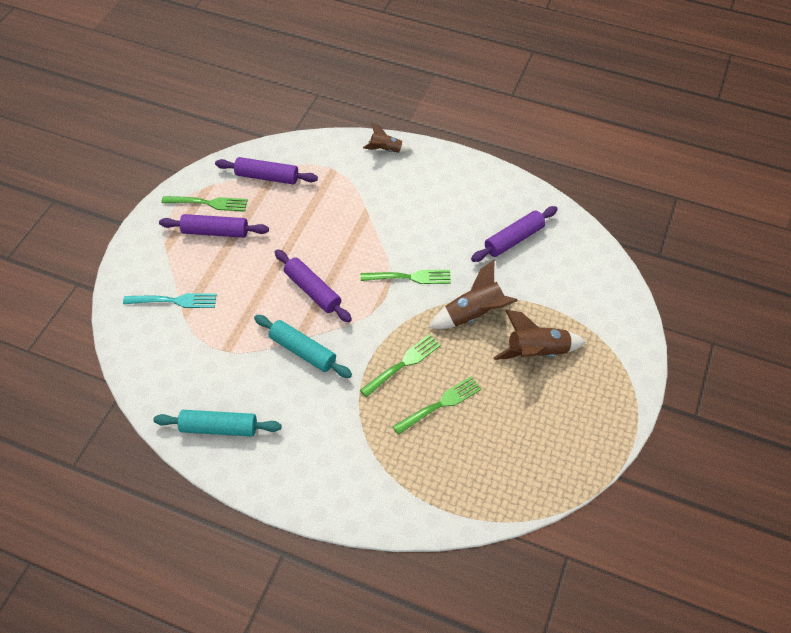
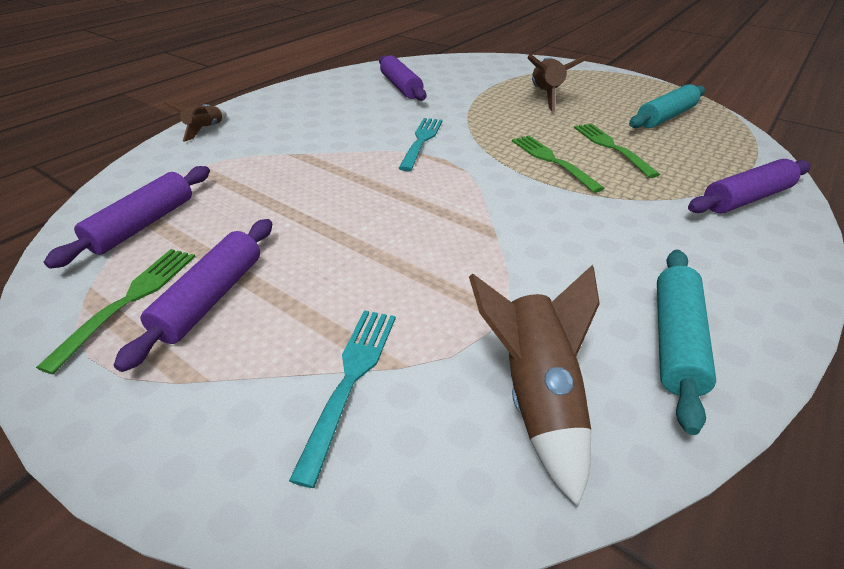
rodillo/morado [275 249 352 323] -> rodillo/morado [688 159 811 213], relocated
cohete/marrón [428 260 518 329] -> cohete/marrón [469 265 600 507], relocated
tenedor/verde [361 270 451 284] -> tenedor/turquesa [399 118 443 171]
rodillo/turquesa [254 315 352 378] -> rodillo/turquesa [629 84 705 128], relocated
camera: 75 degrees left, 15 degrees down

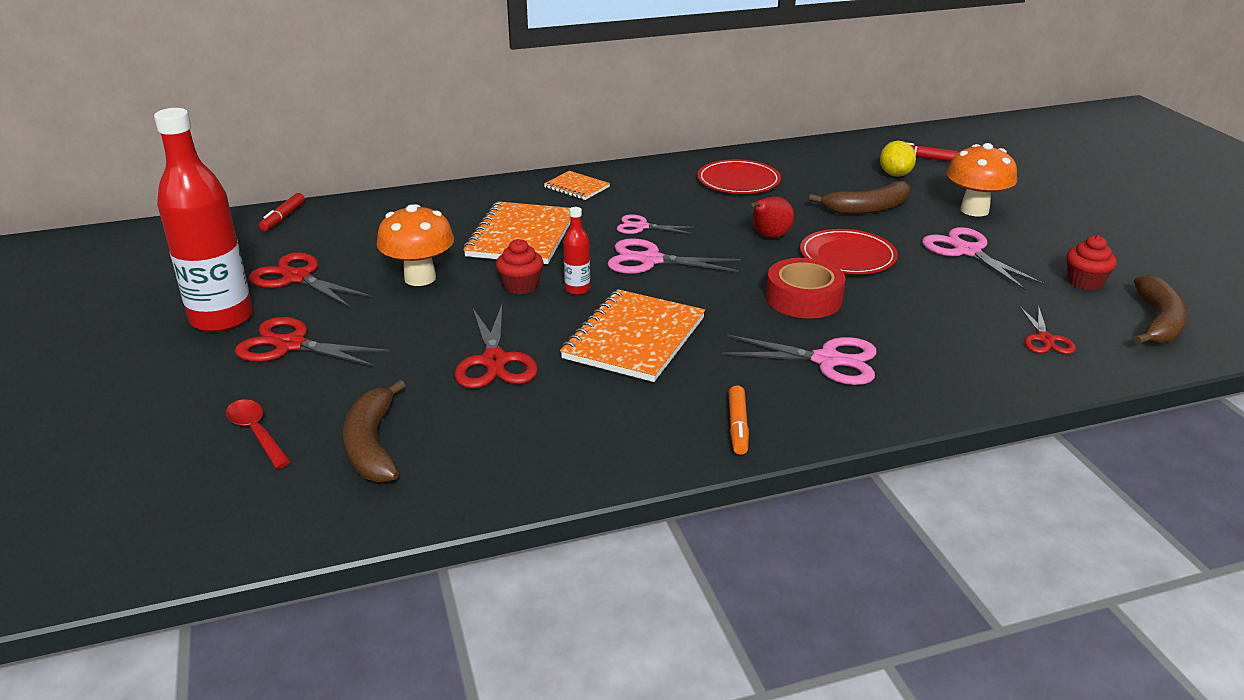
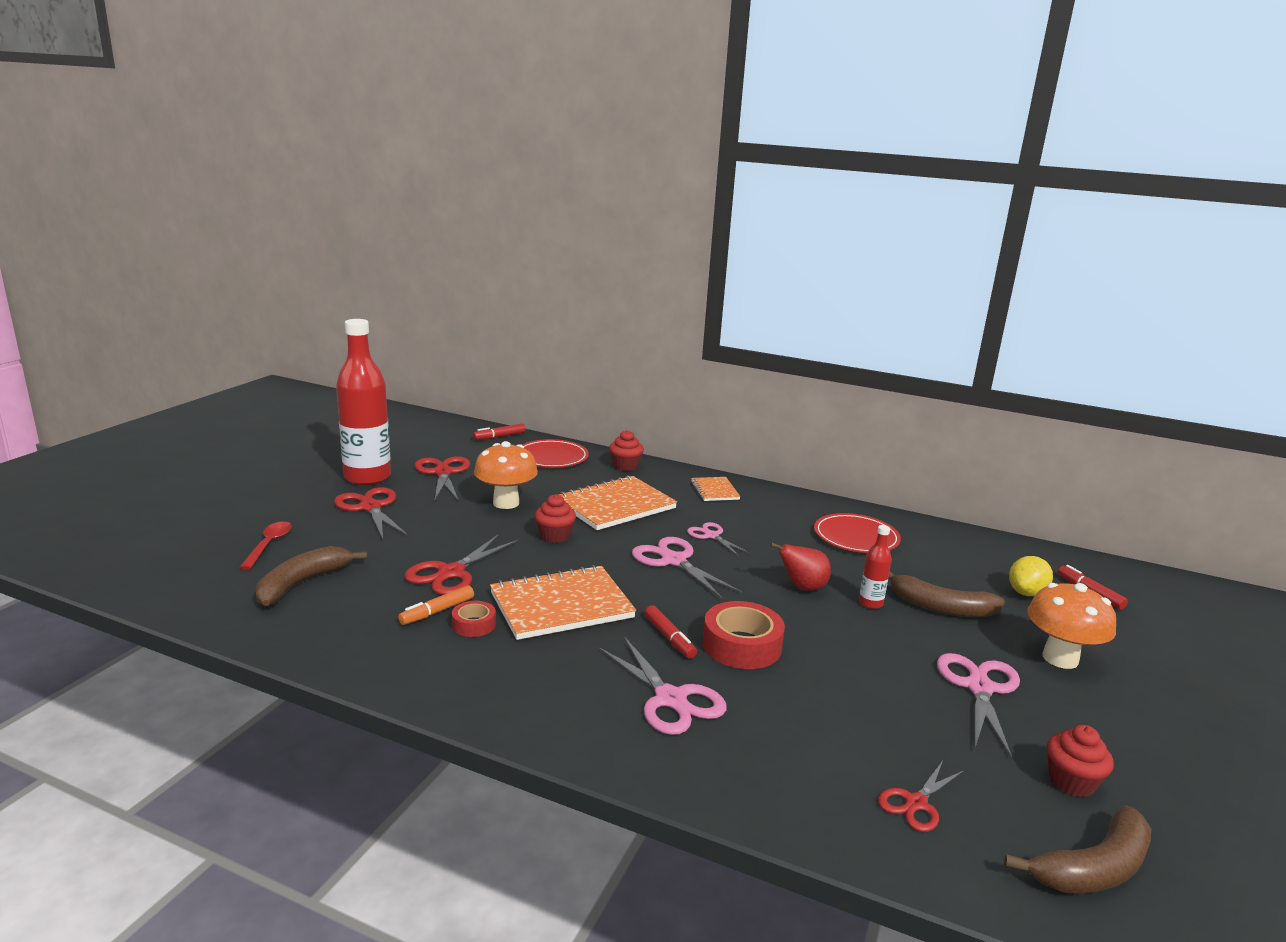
botella/rojo [563 207 590 295] -> botella/rojo [859 525 892 609], relocated
plato/rojo [800 229 898 274] -> plato/rojo [522 439 589 468], relocated
rotulador/naranja [729 385 749 455] -> rotulador/naranja [398 585 474 625], relocated
none -> magdalena/rojo [609 430 644 471]
none -> cinta adhesiva/rojo [452 601 496 637]
none -> rotulador/rojo [644 605 697 659]
camera: 40 degrees right, 10 degrees down

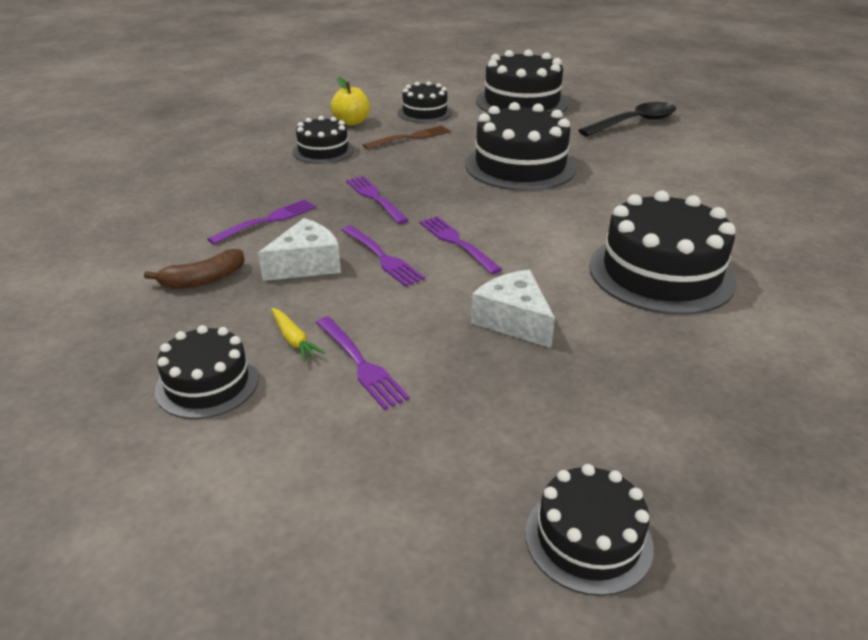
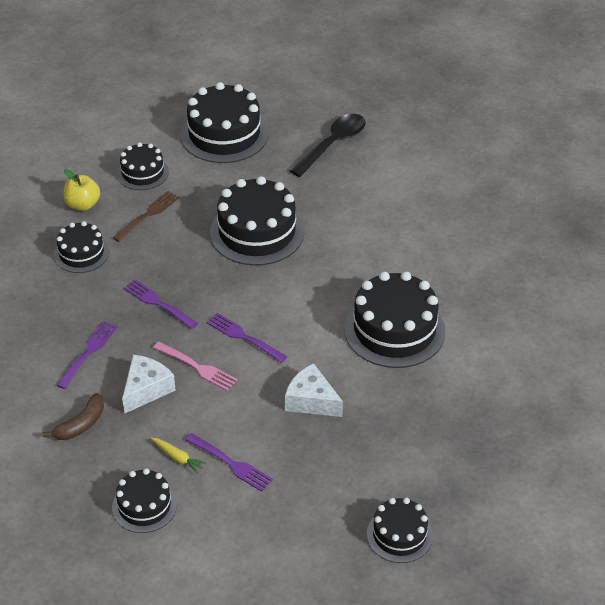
tenedor/morado [342 225 425 287] -> tenedor/rosa [153 341 238 391]
camera: 20 degrees left, 10 degrees up

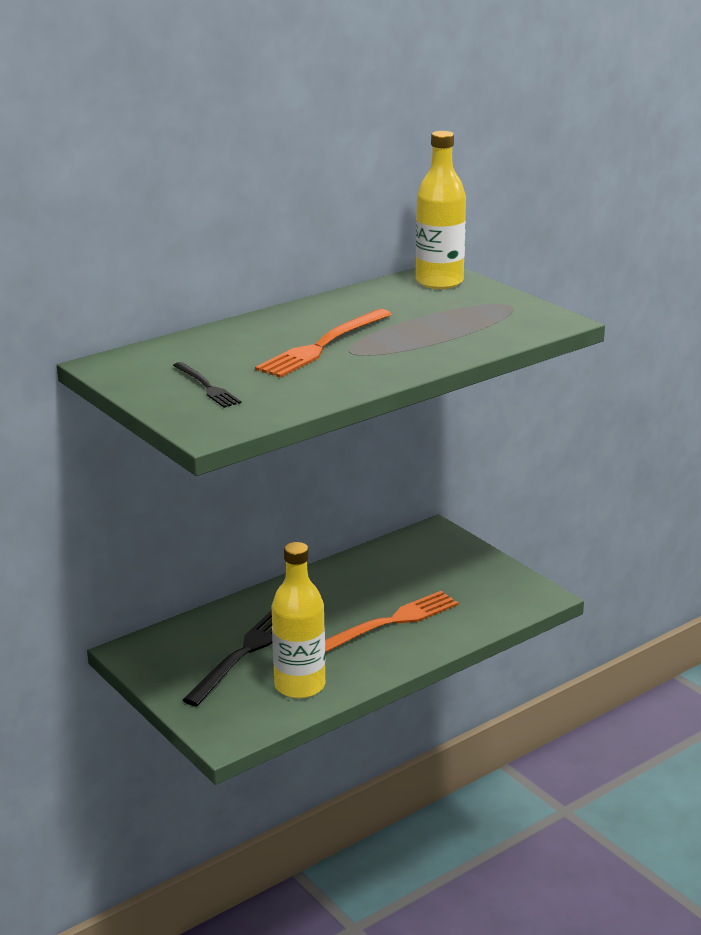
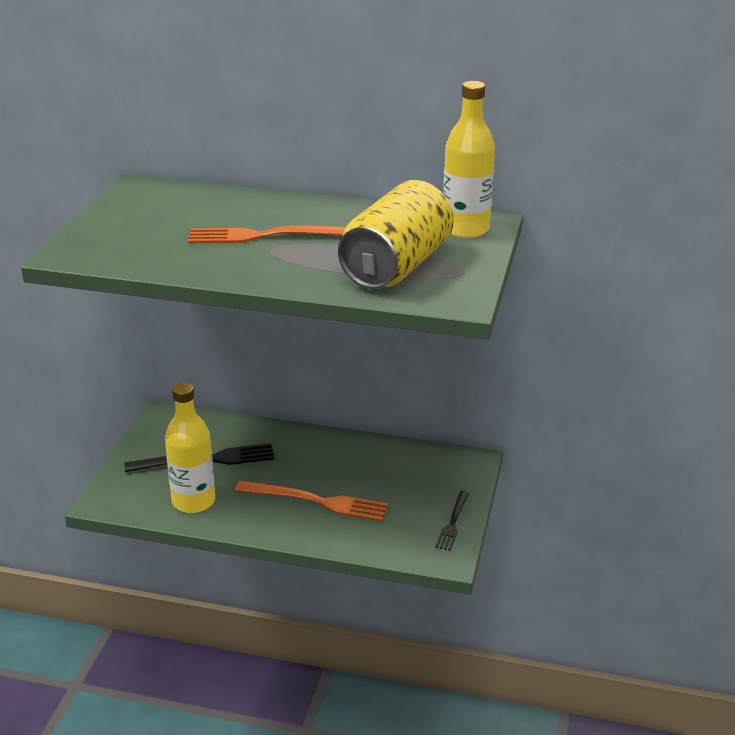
tenedor/negro [173 362 241 408] -> tenedor/negro [435 490 469 551], relocated
none -> lata/amarillo [338 180 454 289]
camera: 50 degrees right, 5 degrees up

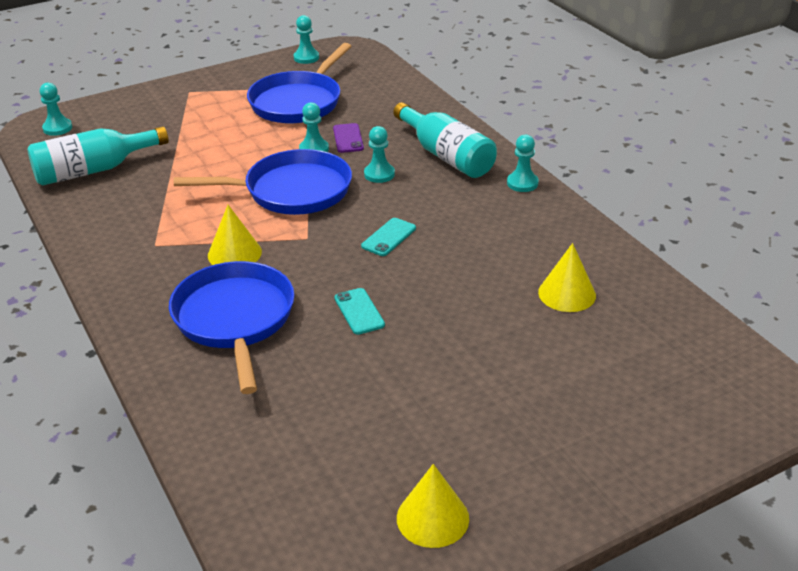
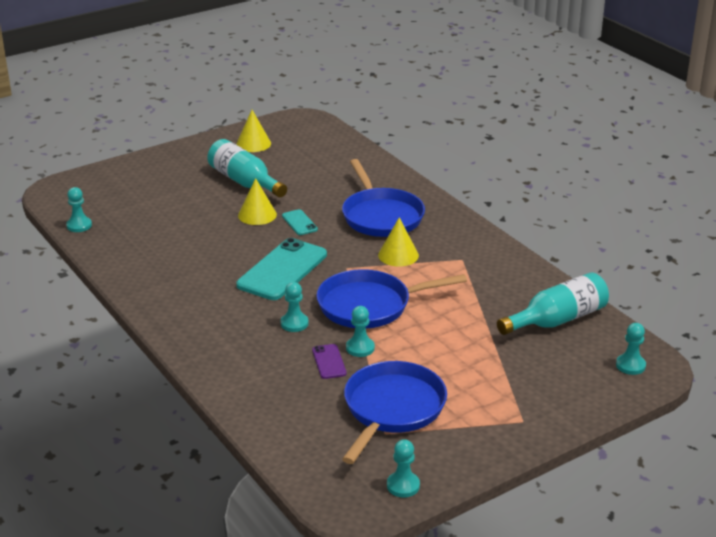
botella/turquesa [393 102 497 178] -> botella/turquesa [207 139 287 197], relocated
peón/turquesa [507 135 539 192] -> peón/turquesa [66 187 92 232], relocated
móvil/turquesa [361 218 416 256] -> móvil/turquesa [236 238 327 300], x2.15
cono/amarillo [538 243 596 312] -> cono/amarillo [238 178 277 225], relocated
camera: 175 degrees right, 5 degrees down

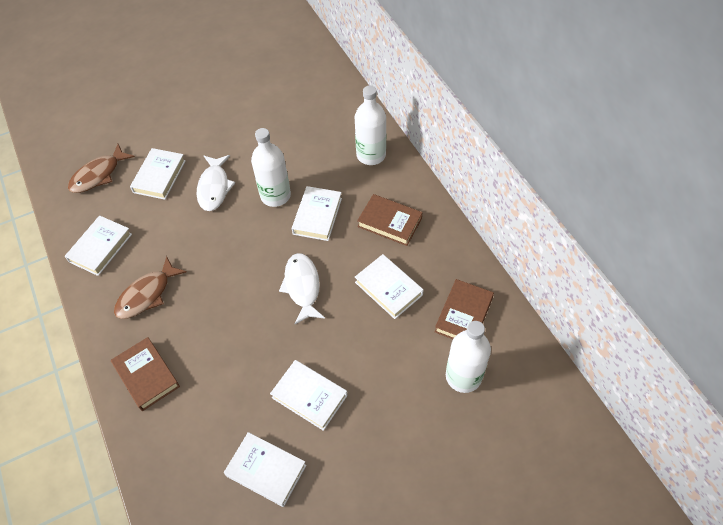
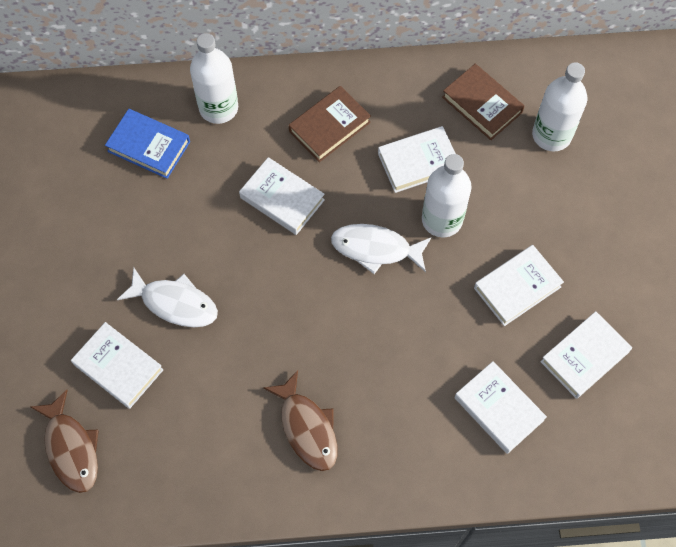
botella/blanco [251 128 291 207] -> botella/blanco [422 154 471 238], relocated
libro/blanco [65 215 132 276] -> libro/blanco [454 361 547 454], relocated
libro/marrón [111 337 180 411] -> none
none -> libro/azul [105 109 190 179]
camera: 70 degrees left, 10 degrees up

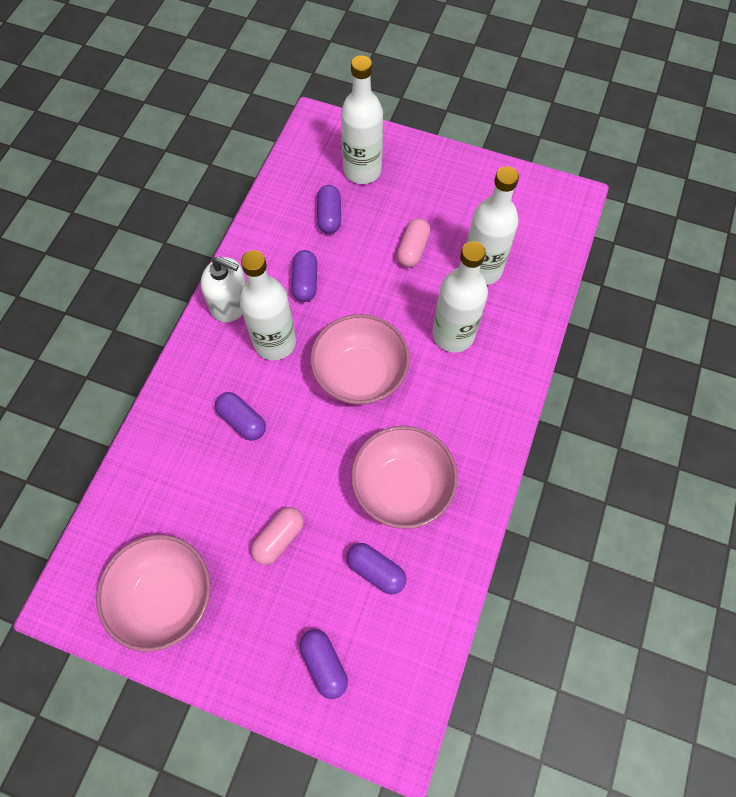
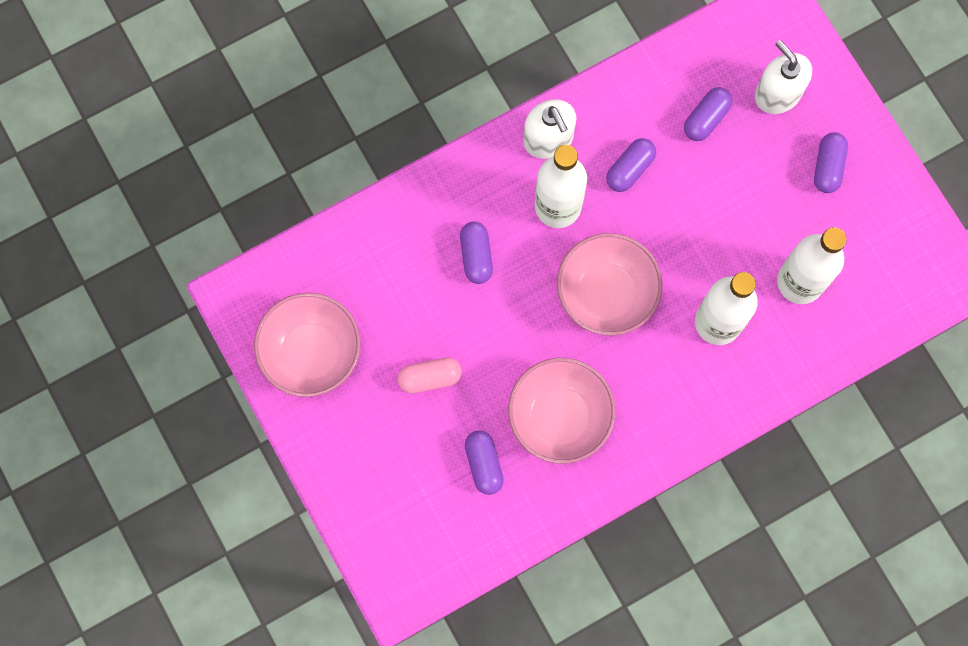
botella/blanco [341 55 383 184] -> dispensador de jabón/blanco [755 40 812 114]
cápsula/rosa [397 218 430 268] -> none
cápsula/morado [300 629 348 699] -> cápsula/morado [814 132 848 193], relocated
camera: 40 degrees right, 10 degrees up

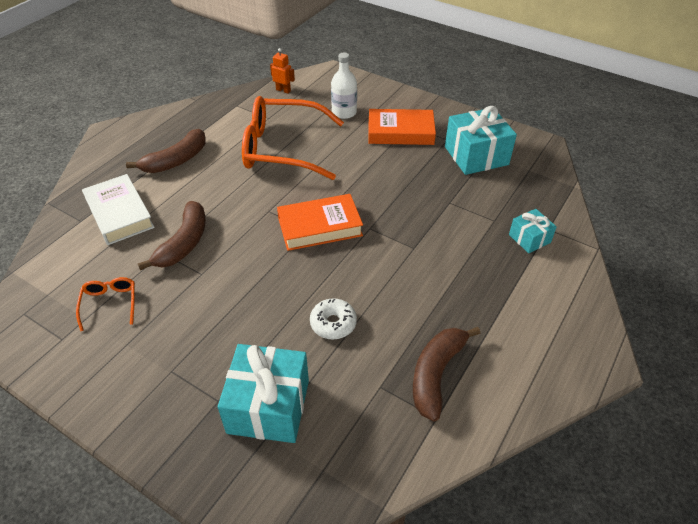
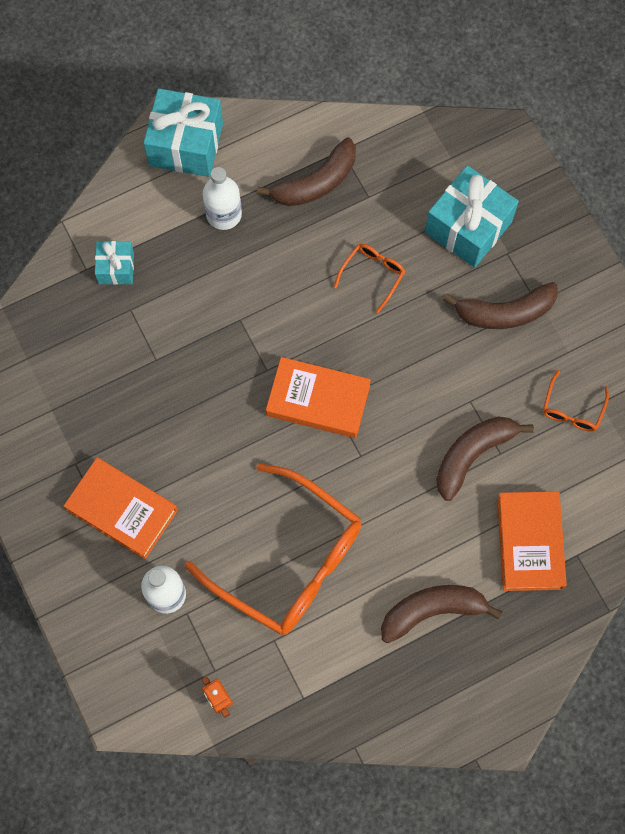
regalo/turquesa [445 106 517 175] -> regalo/turquesa [143 88 223 177], relocated
libro/blanco [82 174 155 245] -> libro/naranja [497 491 567 591]
rosquilla/blanco [310 298 357 339] -> gafas/naranja [334 244 405 313]
none -> botella/blanco [203 167 242 230]
none -> plátano/marrón [443 282 558 329]
camera: 150 degrees left, 25 degrees up

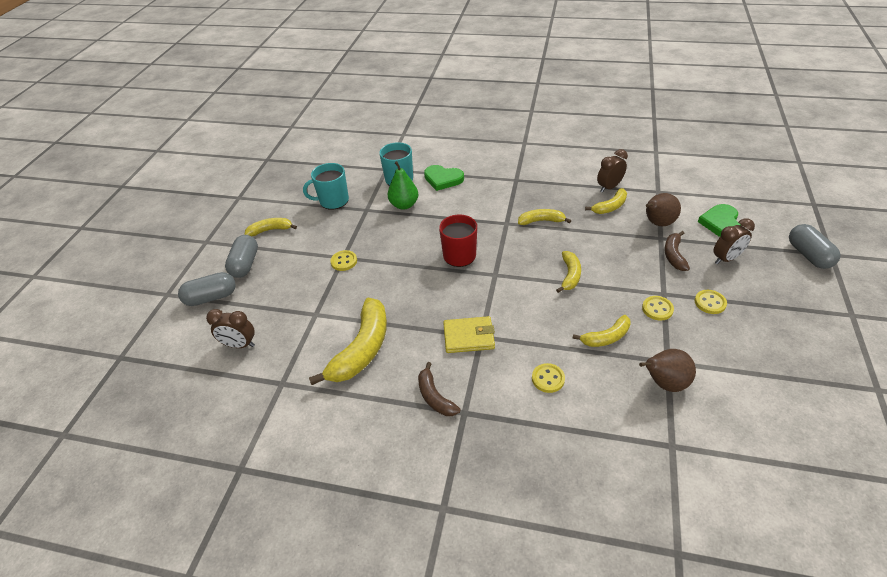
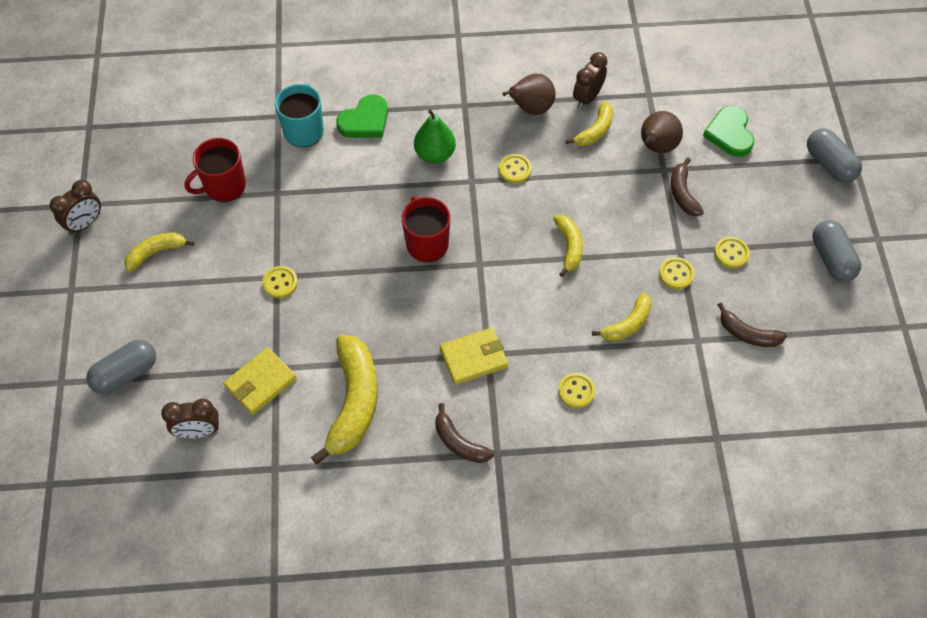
pera/verde [388 161 418 210] -> pera/verde [414 109 456 164], relocated
taza/turquesa [303 163 349 210] -> taza/rojo [184 138 246 202]
corazón/verde [424 165 464 191] -> corazón/verde [336 94 388 138], 45 degrees counterclockwise
plátano/amarillo [518 209 571 225] -> botón/amarillo [499 154 532 183]
despertador/marrón [713 218 755 264] -> despertador/marrón [50 180 101 235], relocated
cápsula/gris [225 235 258 278] -> cápsula/gris [812 220 861 282], relocated
pera/marrón [639 349 696 392] -> pera/marrón [502 74 556 115], relocated
none -> plátano/marrón [718 302 787 347]
none -> cartera/amarillo [223 347 297 415]
camera: 20 degrees left, 15 degrees up

